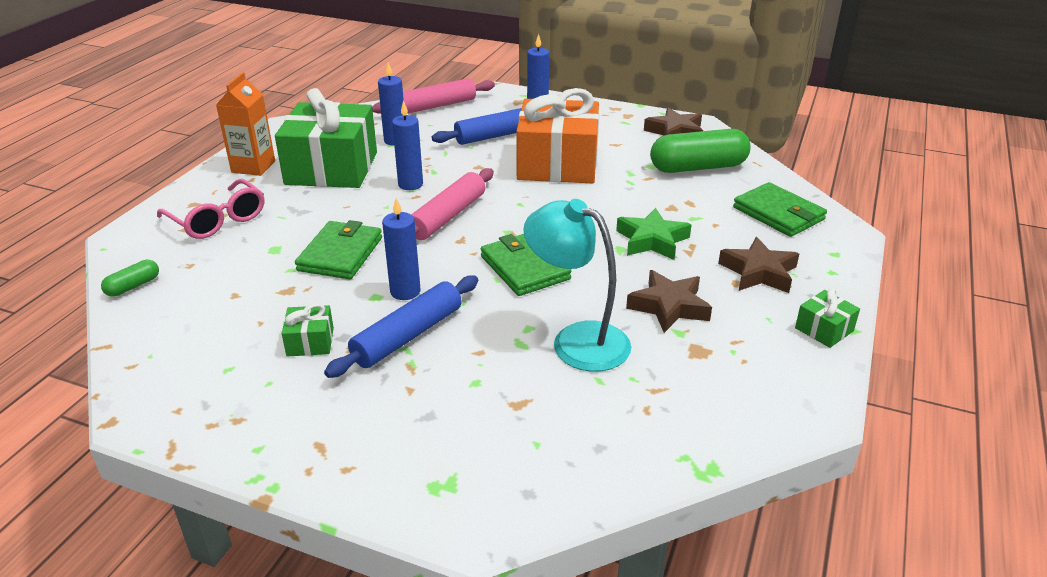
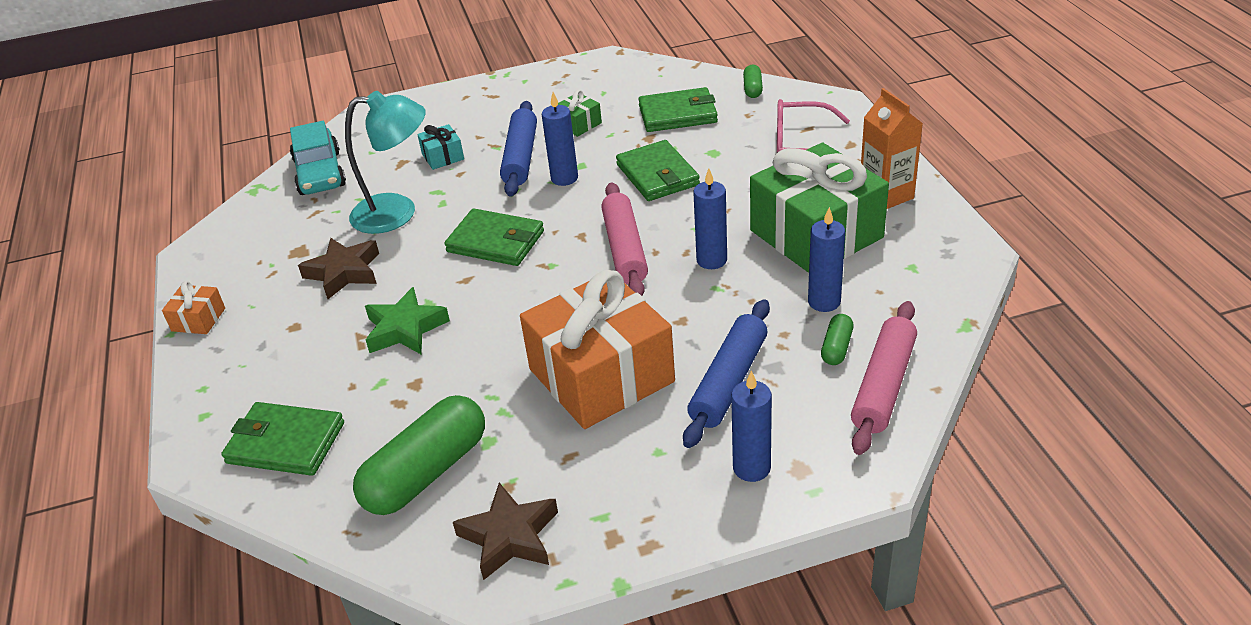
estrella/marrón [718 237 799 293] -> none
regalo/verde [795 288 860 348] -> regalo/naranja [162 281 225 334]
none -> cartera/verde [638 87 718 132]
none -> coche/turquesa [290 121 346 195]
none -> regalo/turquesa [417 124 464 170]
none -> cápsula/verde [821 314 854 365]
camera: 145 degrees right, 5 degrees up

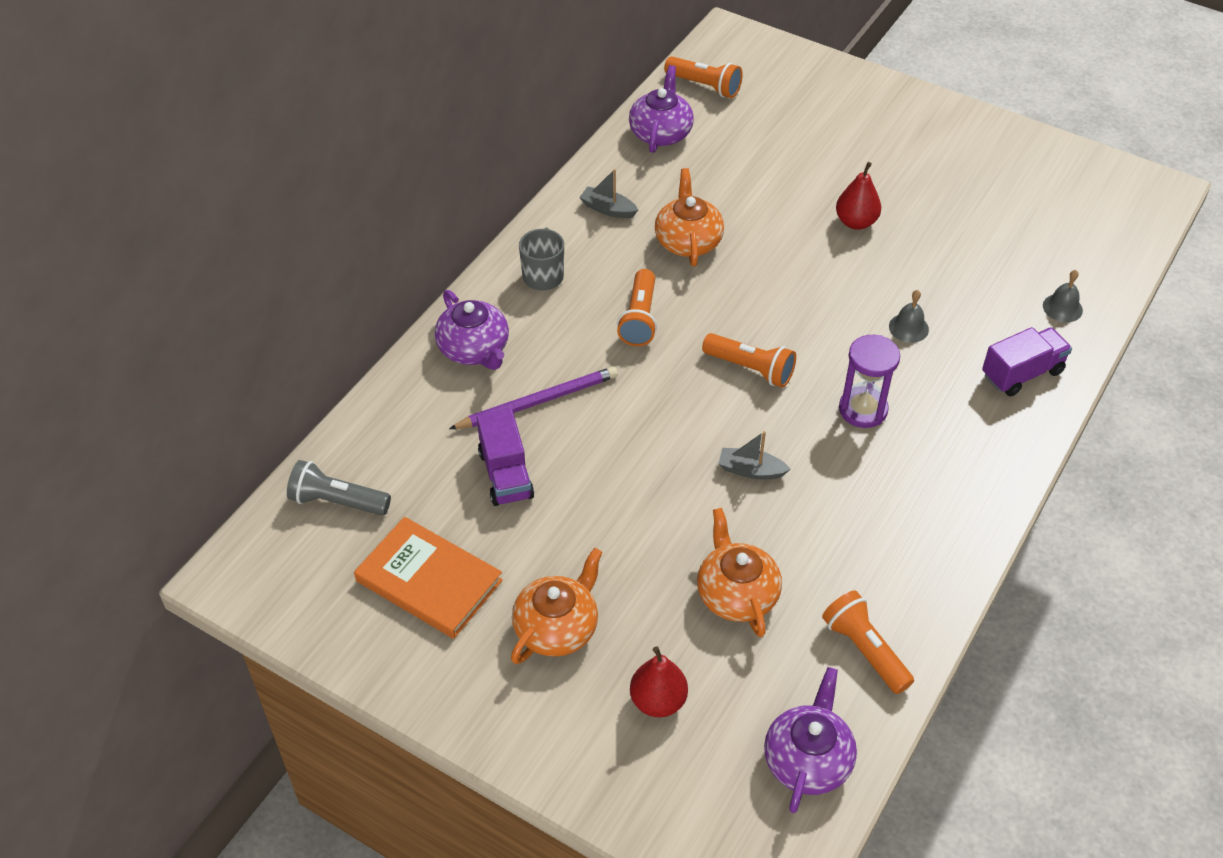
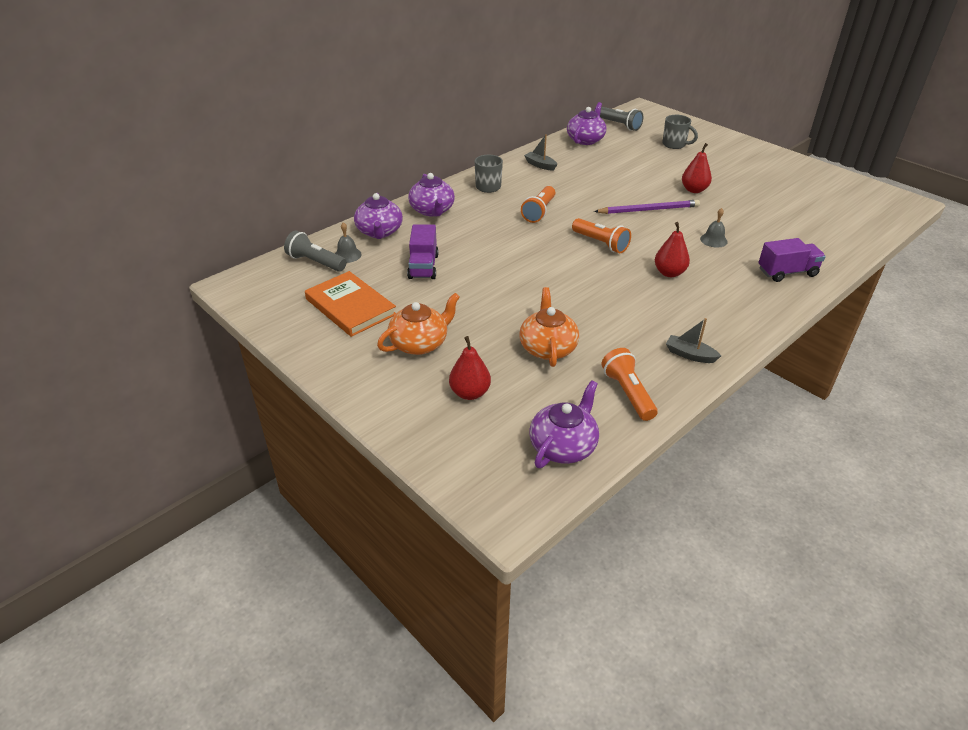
lámpara de mano/naranja [664 56 743 98] -> lámpara de mano/gris [600 107 643 131]
tetera/naranja [655 168 724 266] -> none
campana/gris [1043 270 1083 322] -> campana/gris [335 222 362 263], relocated
reloj de arena/morado [839 335 900 428] -> pera/rojo [655 222 690 277]
lápiz/morado [449 367 618 429] -> lápiz/morado [594 200 700 214], relocated
barco/gris [718 431 790 479] -> barco/gris [666 318 721 363], relocated
none -> taza/gris [662 115 698 149]
none -> tetera/morado [354 193 403 239]
camera: 15 degrees right, 10 degrees down

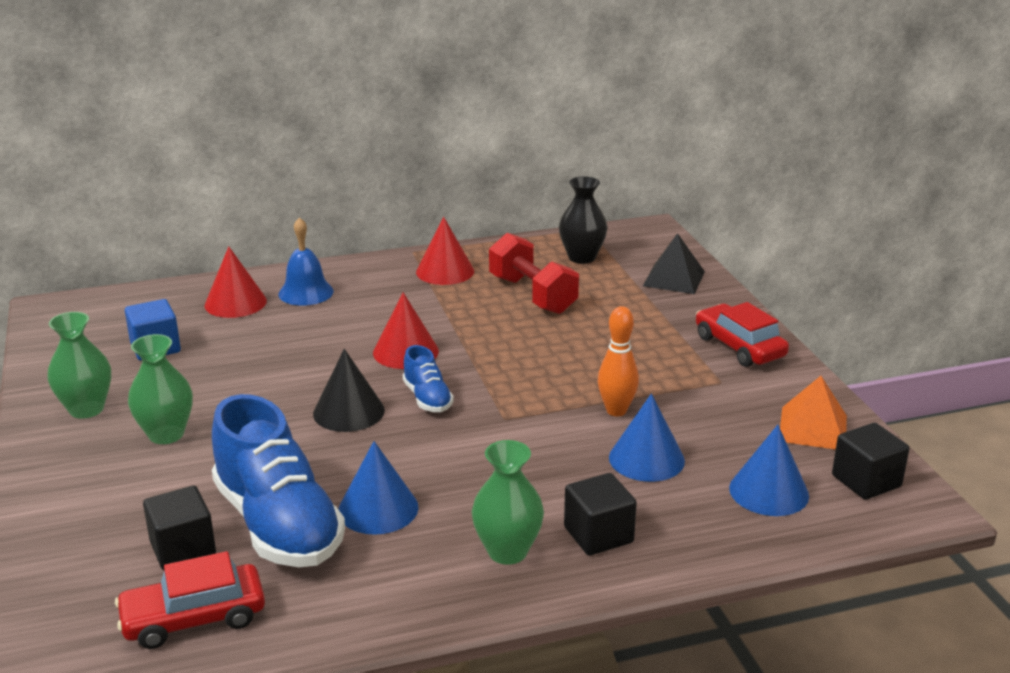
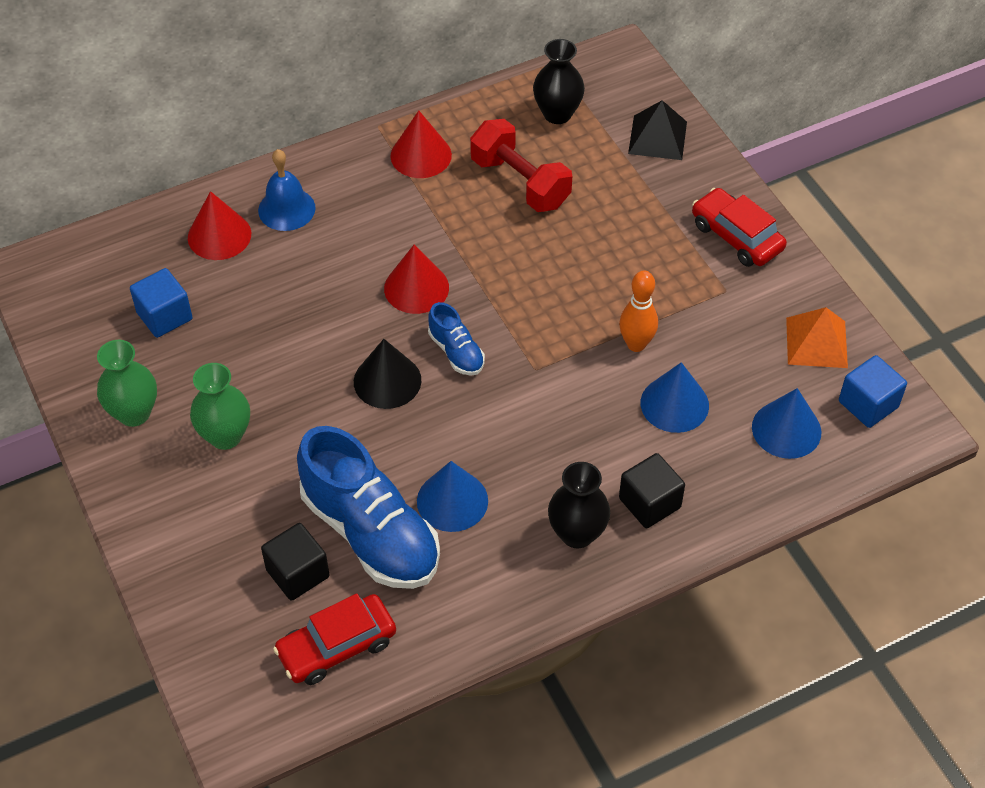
cubo/negro [832 423 909 500] -> cubo/azul [839 355 907 428]
florero/verde [472 440 544 565] -> florero/negro [548 462 610 548]
camera: 10 degrees left, 25 degrees up

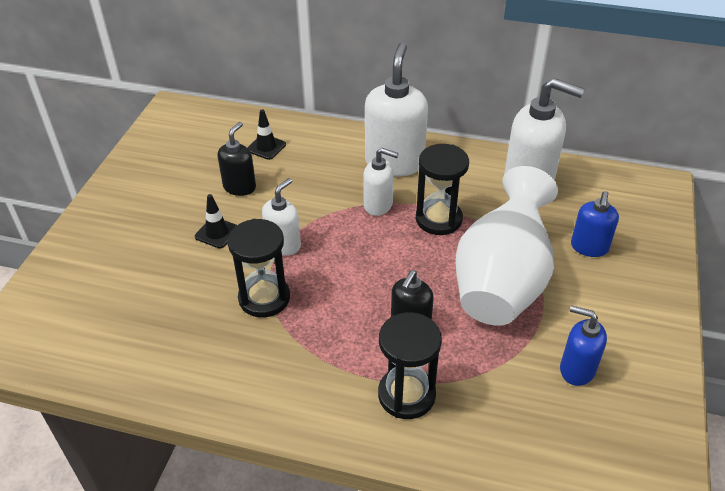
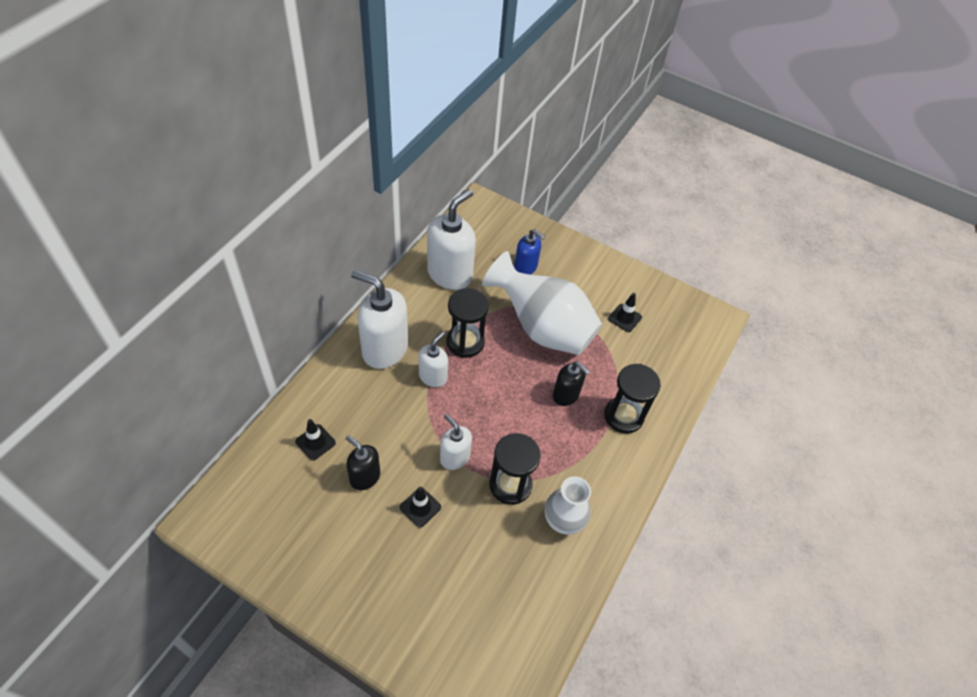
dispensador de jabón/azul [560 306 607 386] -> cono de tráfico/negro [608 293 642 332]
none -> florero/blanco [545 476 591 535]
camera: 80 degrees left, 10 degrees up

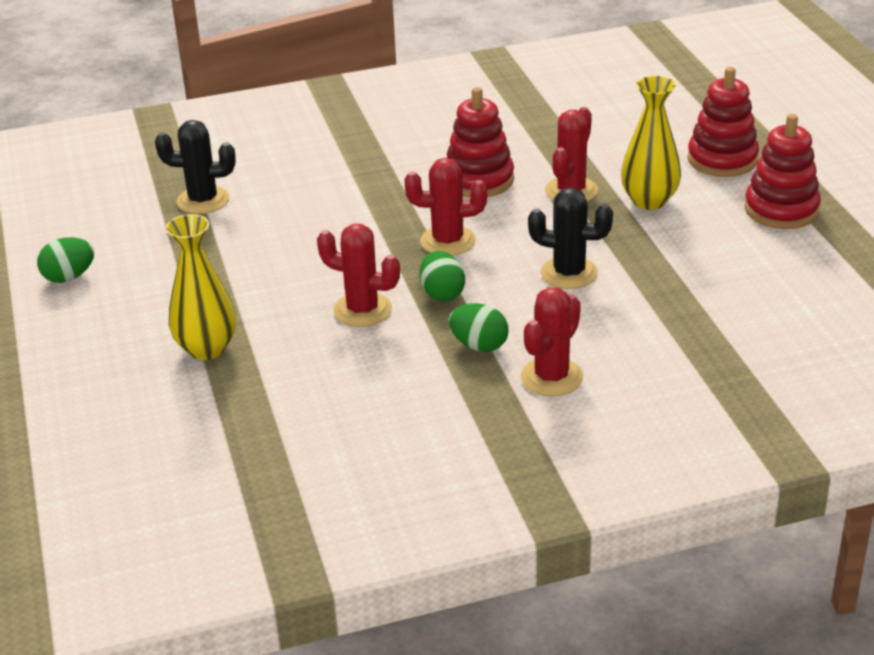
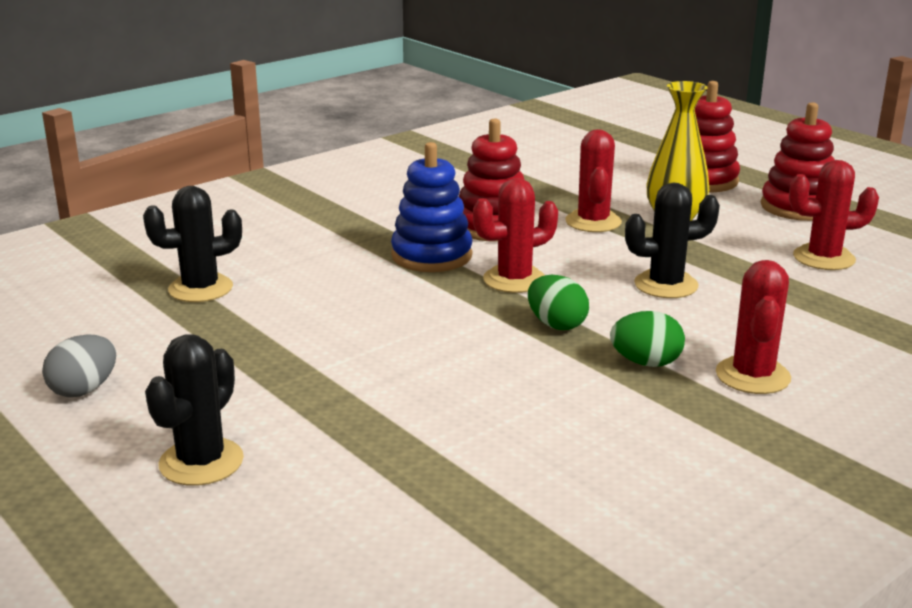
florero/amarillo [166 214 236 360] -> none
cactus/rojo [317 224 400 327] -> cactus/rojo [789 160 879 270], relocated
huevo/verde [37 237 94 283] -> huevo/gris [42 334 116 397]
none -> juguete apilable/azul [391 142 472 272]
none -> cactus/negro [145 334 244 486]
camera: 25 degrees left, 10 degrees down

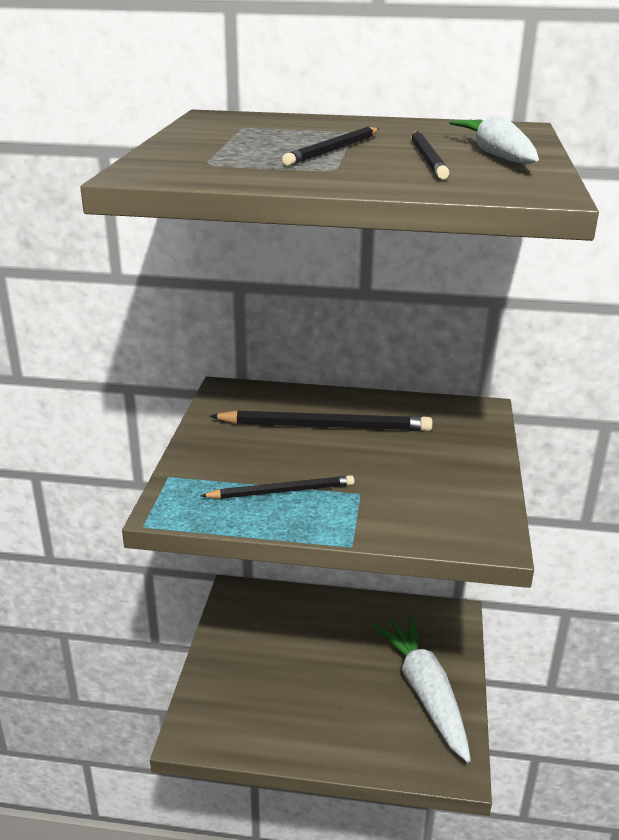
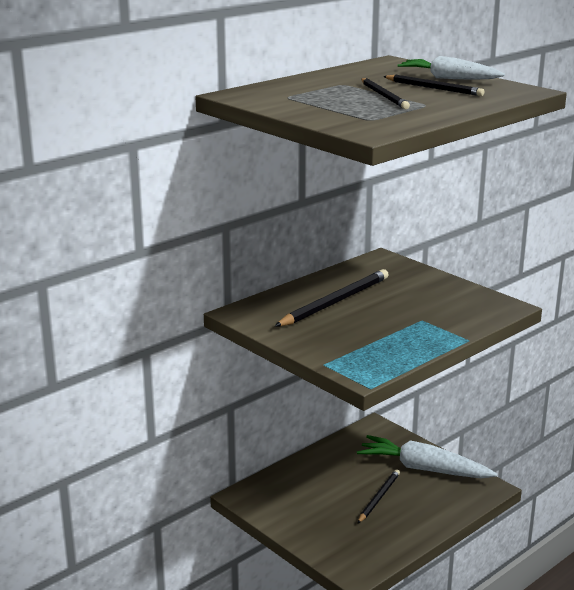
lápiz/negro [200 475 355 499] -> lápiz/negro [358 470 400 523], relocated
camera: 50 degrees left, 5 degrees down

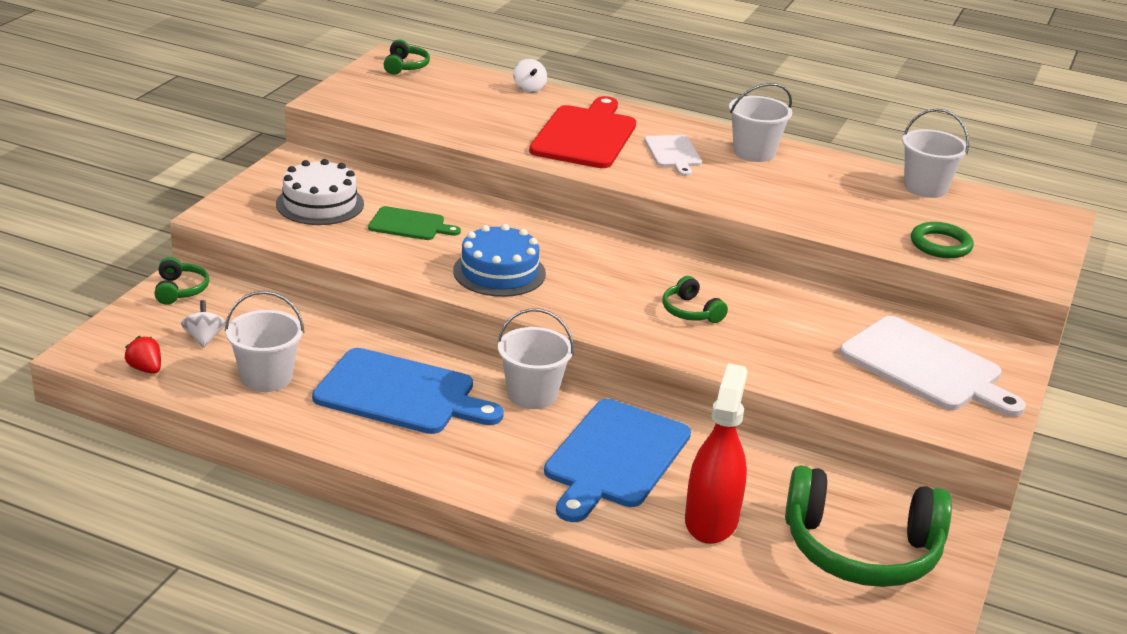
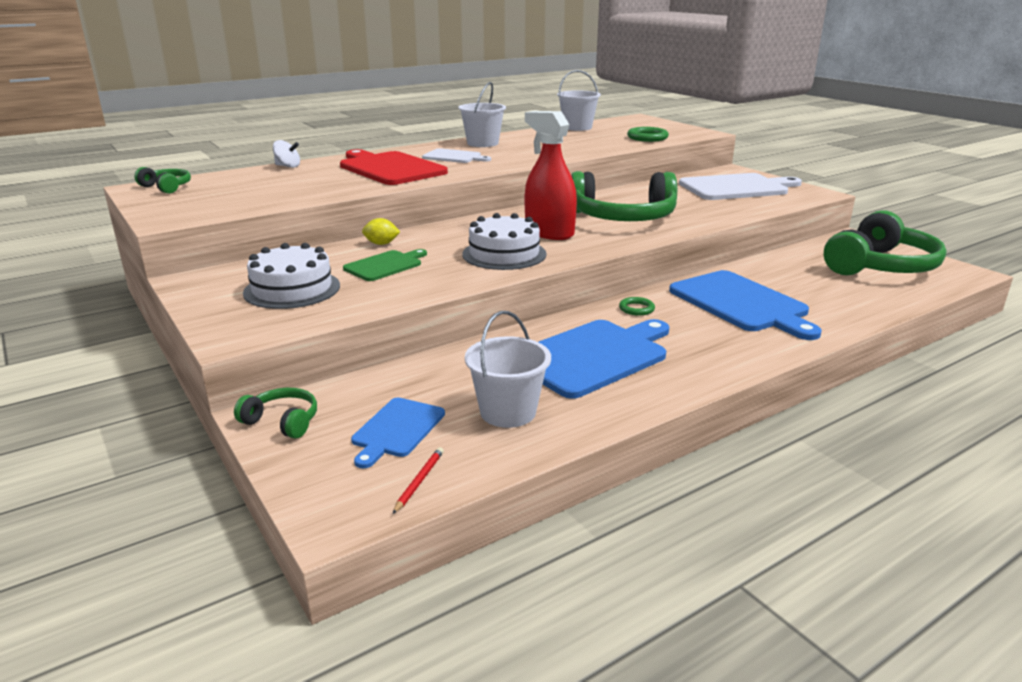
tarta/azul [453 224 546 297] -> tarta/blanco [462 213 547 270]
auriculares/verde [662 276 728 323] -> auriculares/verde [571 171 677 221], x2.23
peonza/blanco [181 300 226 348] -> tabla de cortar/azul [351 398 445 468]
balde/blanco [497 308 574 409] -> anillo/verde [619 297 655 316]
fresa/rojo [124 336 161 374] -> lápiz/rojo [393 447 444 514]
pulverizador/rojo [685 363 747 544] -> pulverizador/rojo [525 111 577 240], relocated
none -> limón/amarillo [362 218 400 245]
camera: 55 degrees left, 5 degrees down

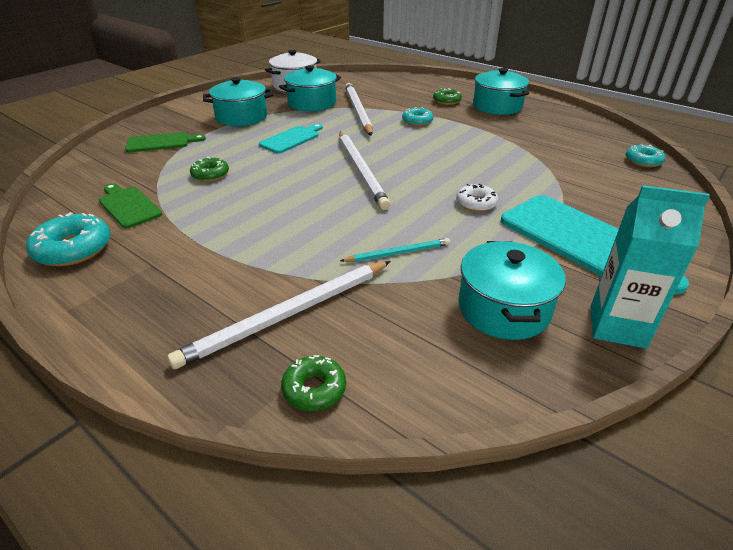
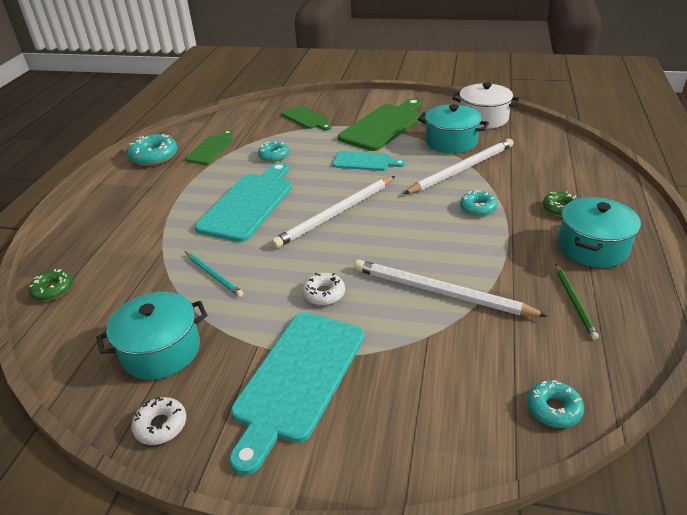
olla/turquesa [203 77 273 126] -> tabla de cortar/verde [338 98 422 151]
rosquilla/verde [190 157 229 182] -> rosquilla/turquesa [258 142 289 162]
cartón de leche/turquesa [591 185 710 349] -> rosquilla/blanco [131 397 186 445]
lápiz/blanco [167 261 391 369] -> lápiz/blanco [354 260 547 317], relocated
none -> tabla de cortar/turquesa [195 162 292 242]
none -> lápiz/verde [556 264 599 340]
camera: 65 degrees right, 0 degrees up

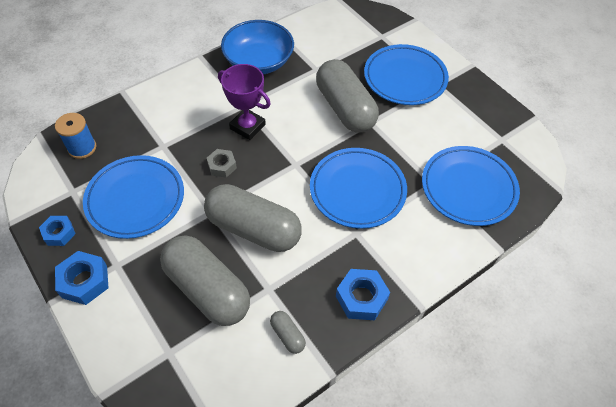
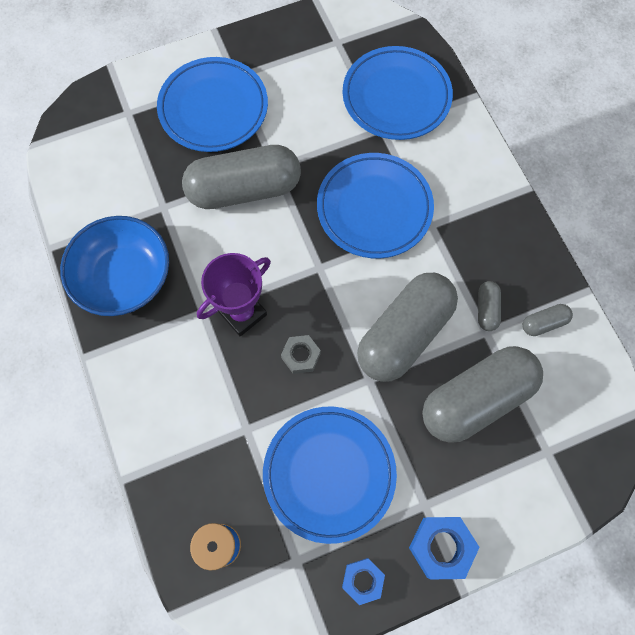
tuerca/azul [336 269 390 320] -> none
none -> cápsula/gris [478 281 501 331]
camera: 75 degrees left, 15 degrees up

